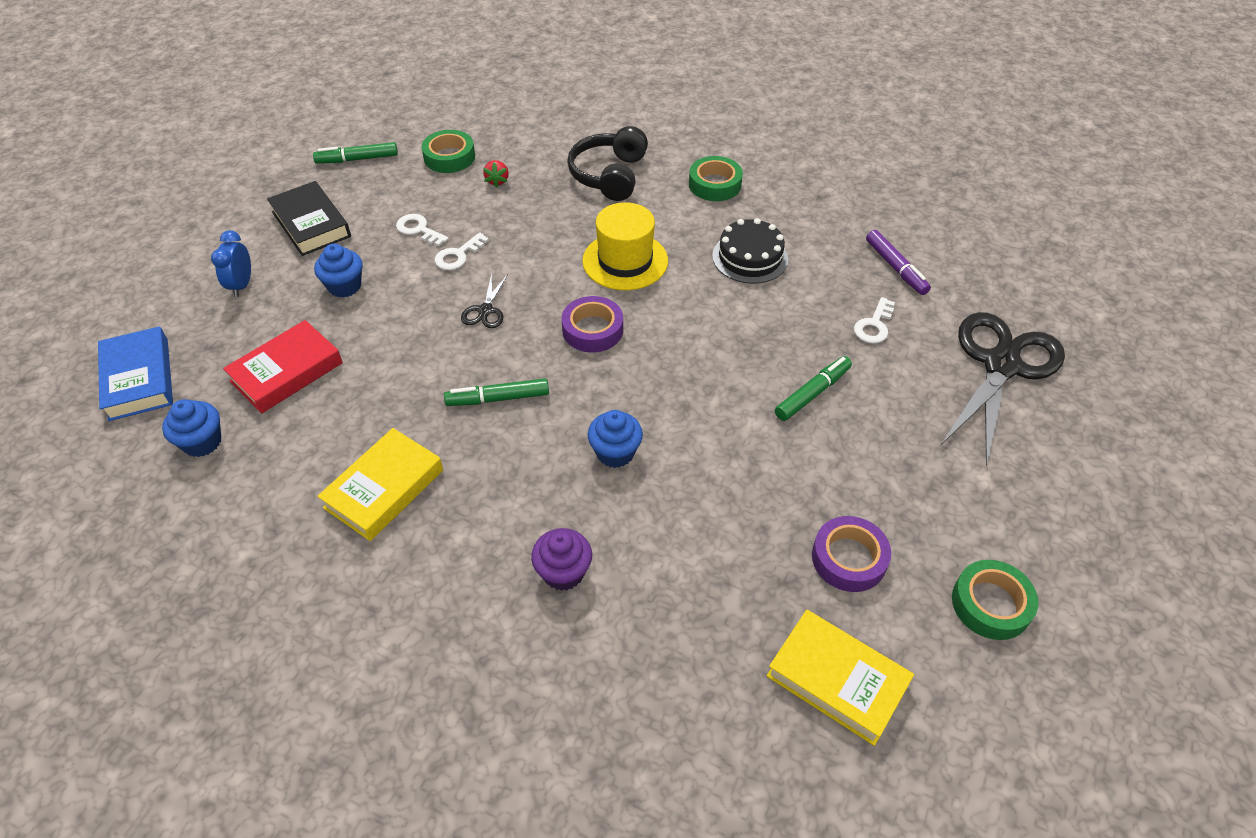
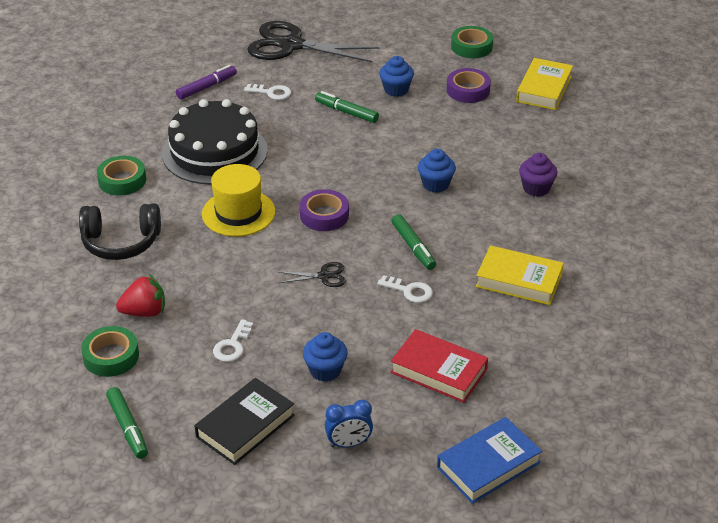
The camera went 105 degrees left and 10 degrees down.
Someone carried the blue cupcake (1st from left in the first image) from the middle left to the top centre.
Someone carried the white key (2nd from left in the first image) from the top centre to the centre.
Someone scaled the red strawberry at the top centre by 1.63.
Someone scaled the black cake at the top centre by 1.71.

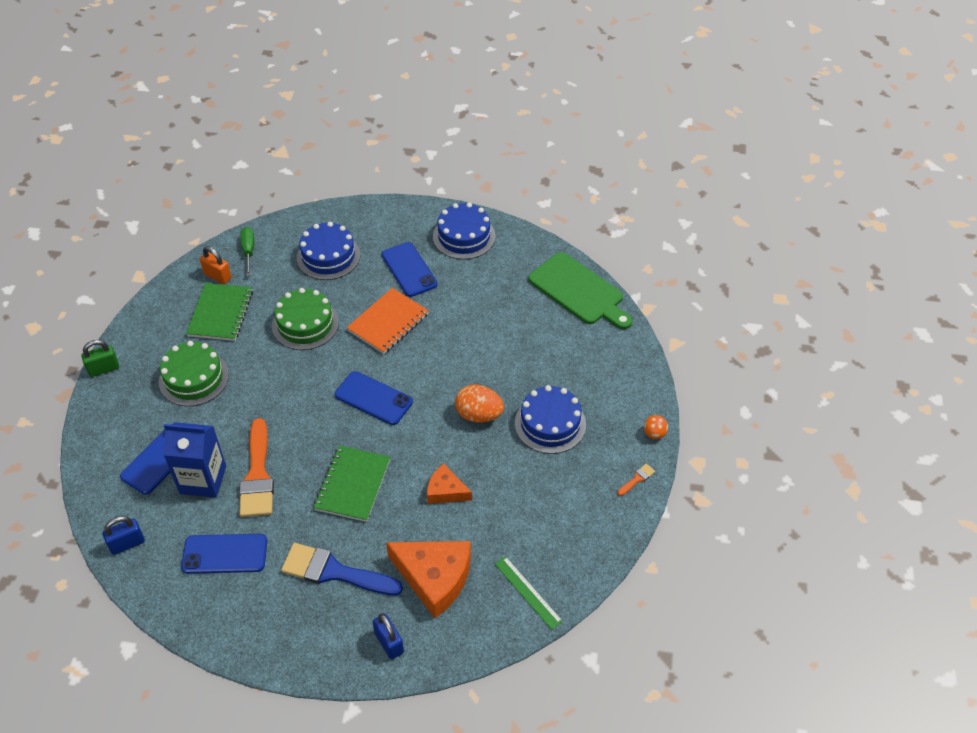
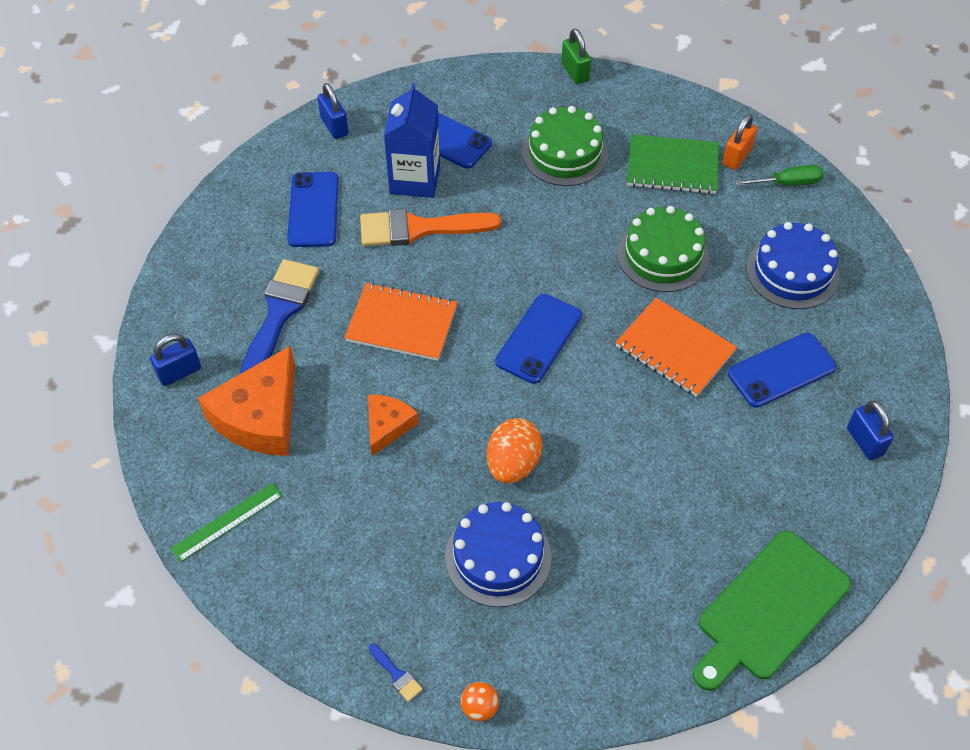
The camera went 90 degrees right and 5 degrees up.
Someone swapped the blue cake (2nd from left) at the top centre for the blue padlock (3rd from left) at the middle right.
Someone repainted the green notebook (2nd from left) at the centre, which became the orange notebook (1st from left) at the centre.
Someone repainted the orange brush (2nd from left) at the centre, which became the blue brush (2nd from left) at the bottom centre.

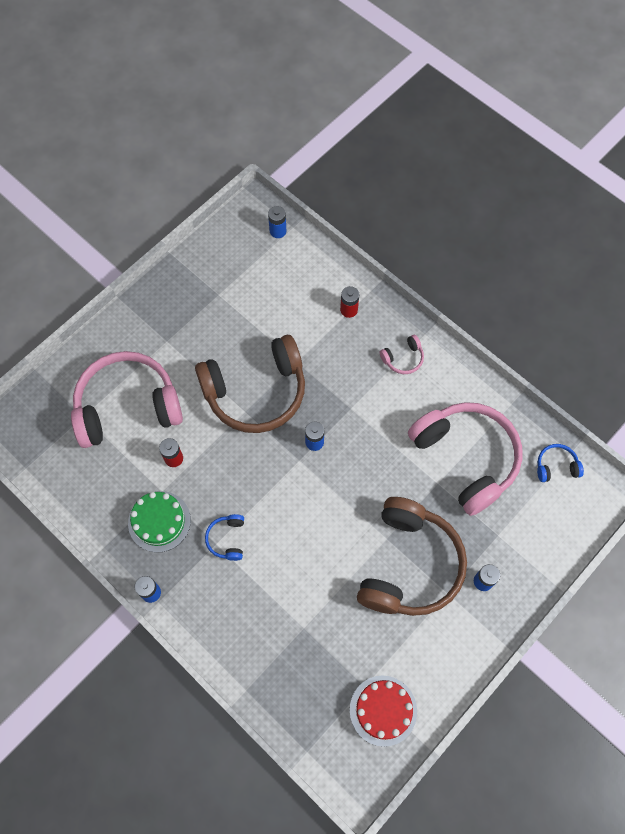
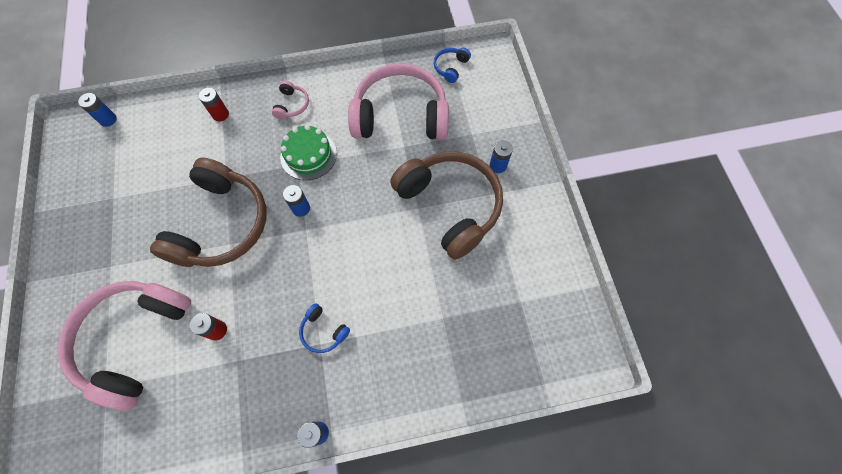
The camera went 55 degrees left and 0 degrees up.
Someone took away the red cake at the bottom centre.
Someone carried the green cake from the middle left to the top centre.

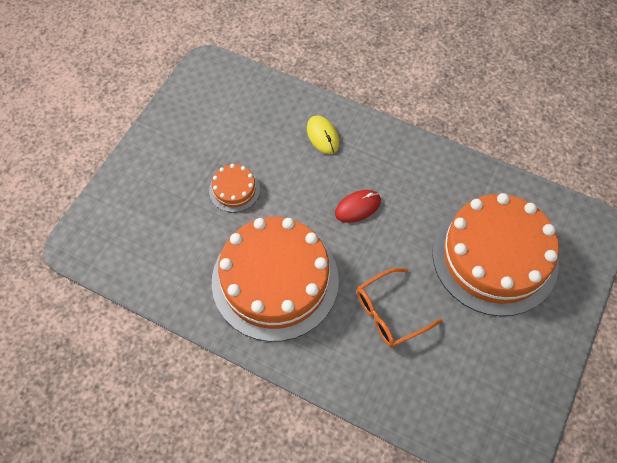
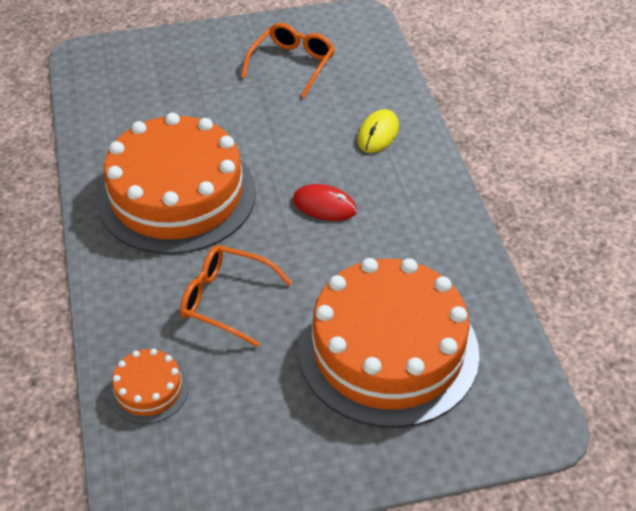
The camera went 50 degrees right and 15 degrees down.
Someone put down the orange glasses (2nd from left) at the top centre.
Someone carried the orange cake (1st from left) from the centre to the bottom left.

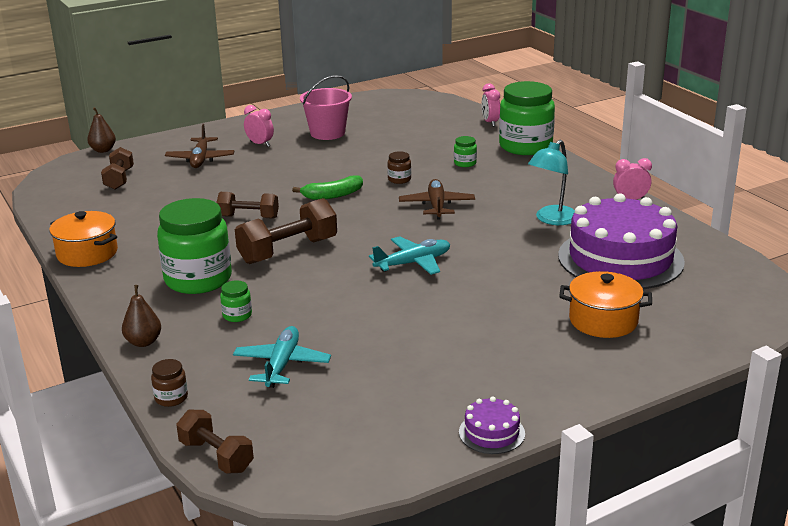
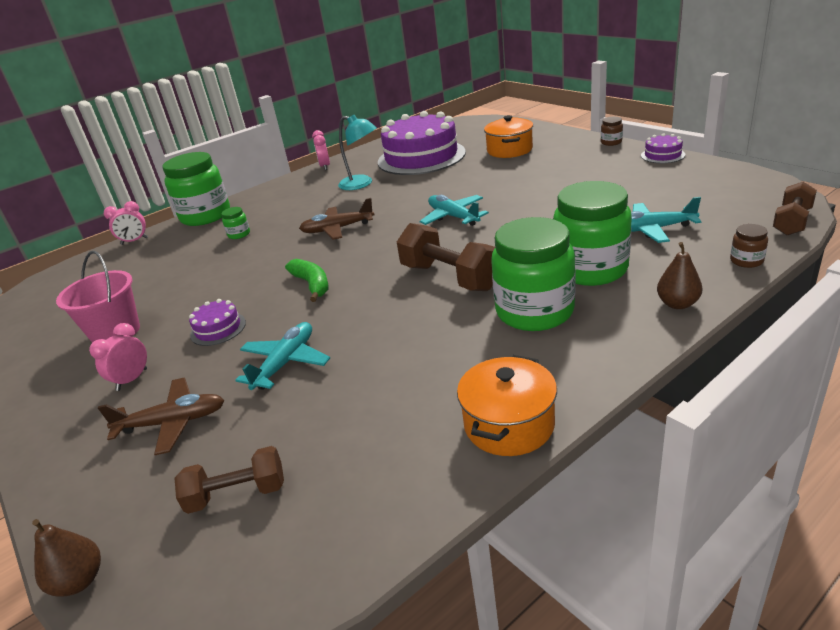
The camera went 95 degrees left and 5 degrees up.
Someone took away the brown dumbbell (3rd from left) at the middle left.
Someone put down the purple cake (1st from left) at the middle left.
Someone put down the turquoise plane (1st from left) at the centre.
Someone carried the brown jar (2nd from left in the first image) from the top centre to the top right.
Someone scaled the green jar (2nd from left in the first image) at the middle left by 2.43.

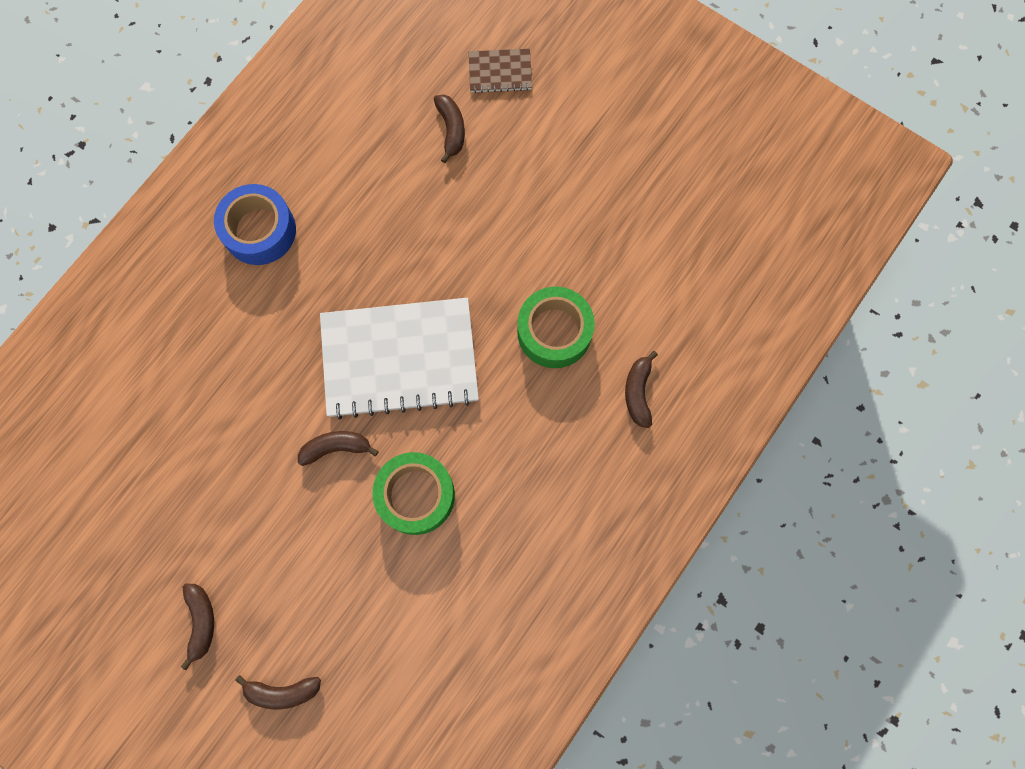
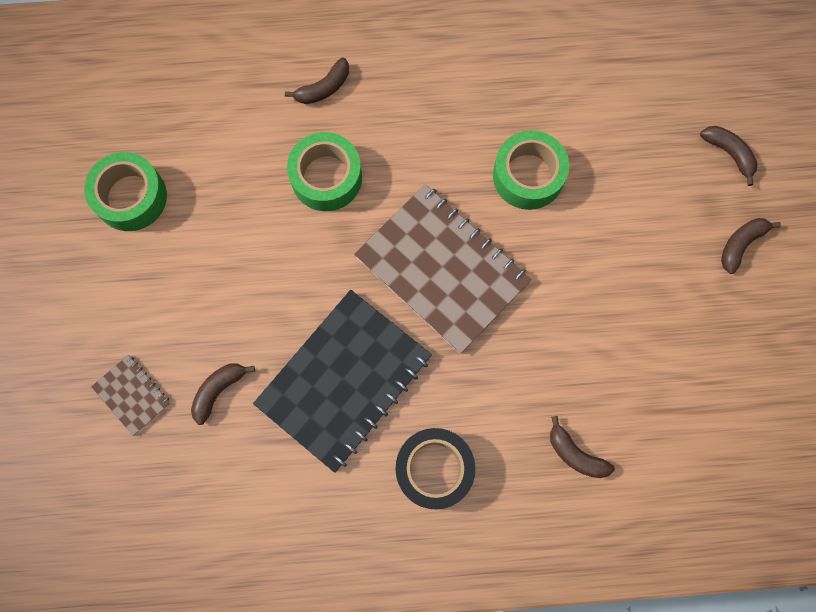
The camera went 130 degrees left and 0 degrees up.
Someone put down the green tape (1st from left) at the top left.
Someone put down the black notebook at the centre.
Someone carried the brown banana (3rd from left) from the middle left to the bottom right.
Someone repainted the blue tape at the top left, which became the black tape at the bottom centre.
Someone repainted the white notebook at the centre, which became the brown notebook (2nd from left) at the centre.

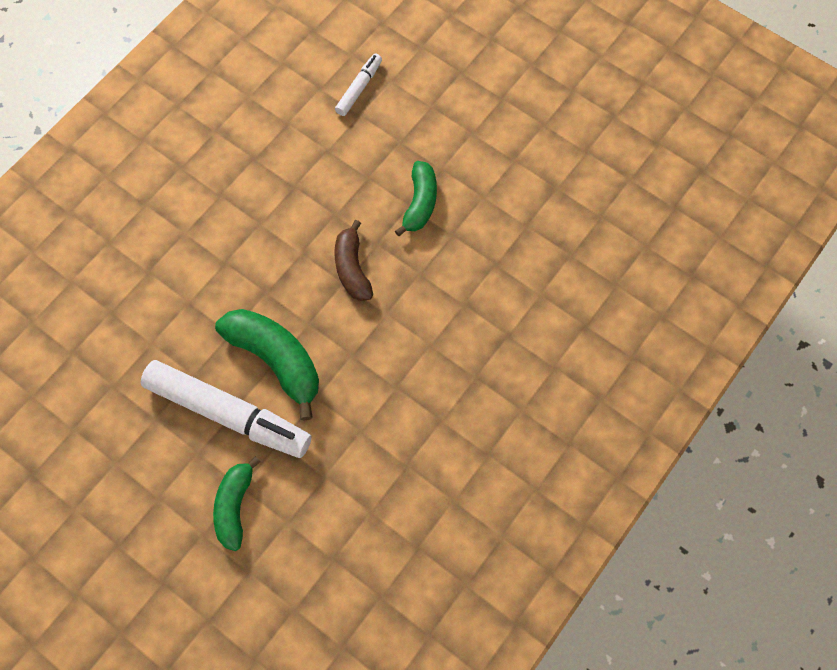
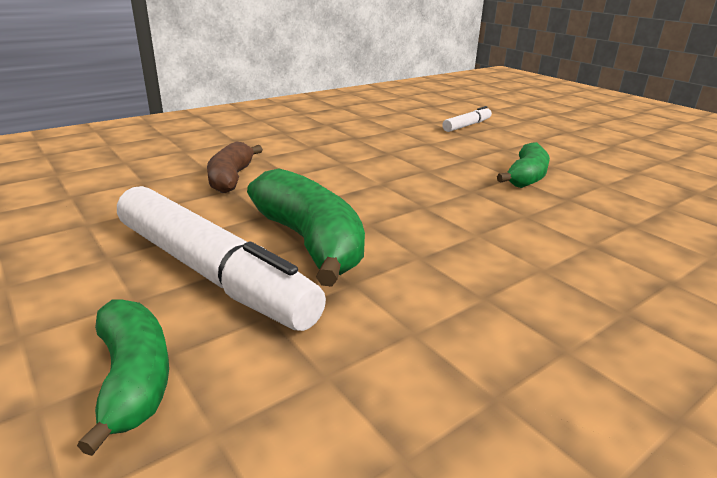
The camera went 15 degrees right and 40 degrees down.
Someone carried the brown banana from the centre to the middle left.
Someone rotated the green banana (1st from left) at the bottom left by 135 degrees clockwise.

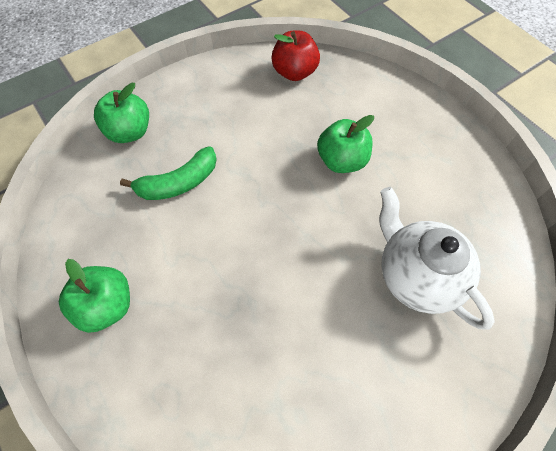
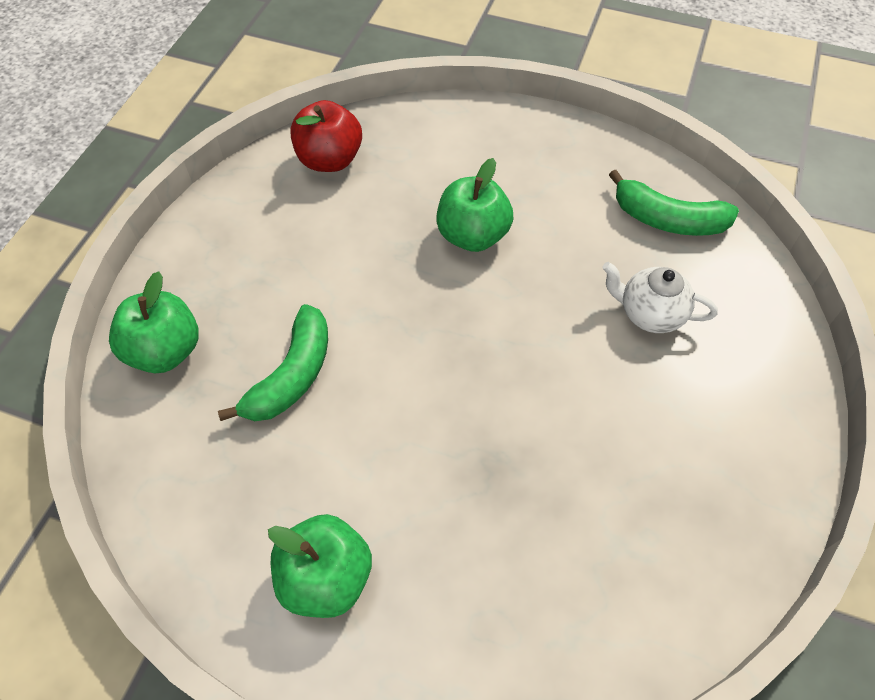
The camera went 35 degrees left and 5 degrees down.
Someone put down the green banana (2nd from left) at the top right.
Someone scaled the white teapot at the middle right by 0.60.

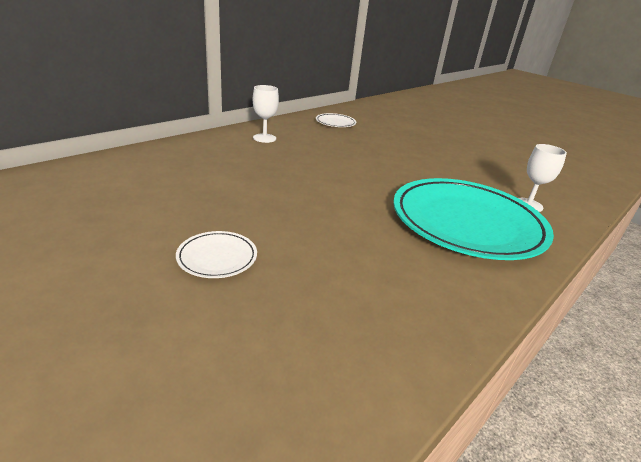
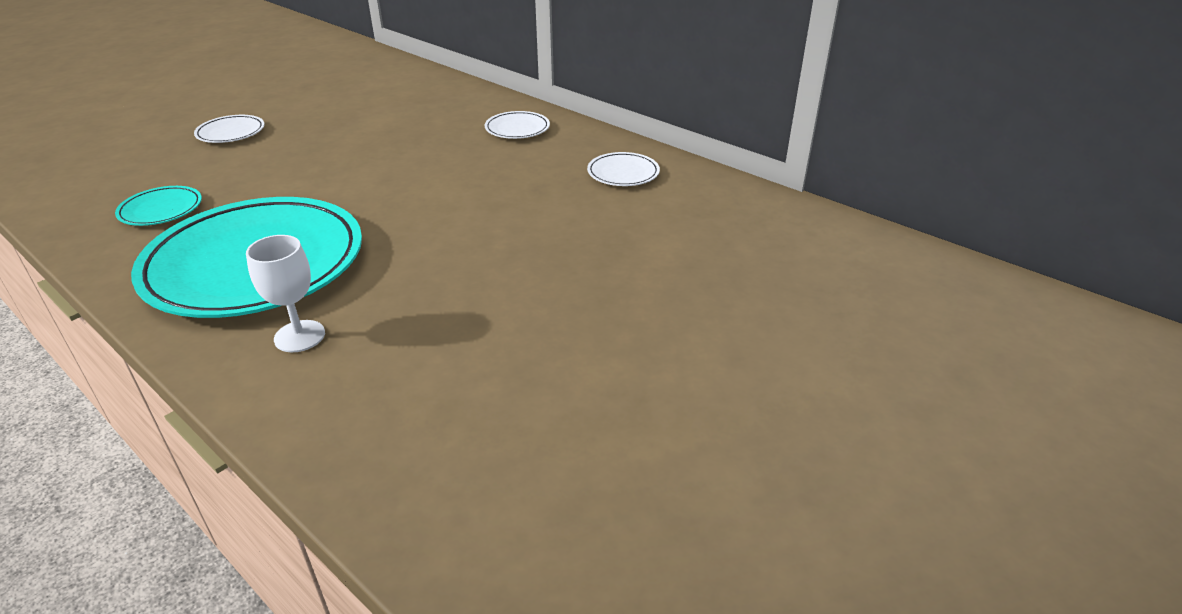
The camera went 90 degrees right and 5 degrees up.
Someone put down the turquoise plate (1st from left) at the middle left.
Someone swapped the white goblet (1st from left) at the top centre for the white plate (2nd from left) at the top centre.

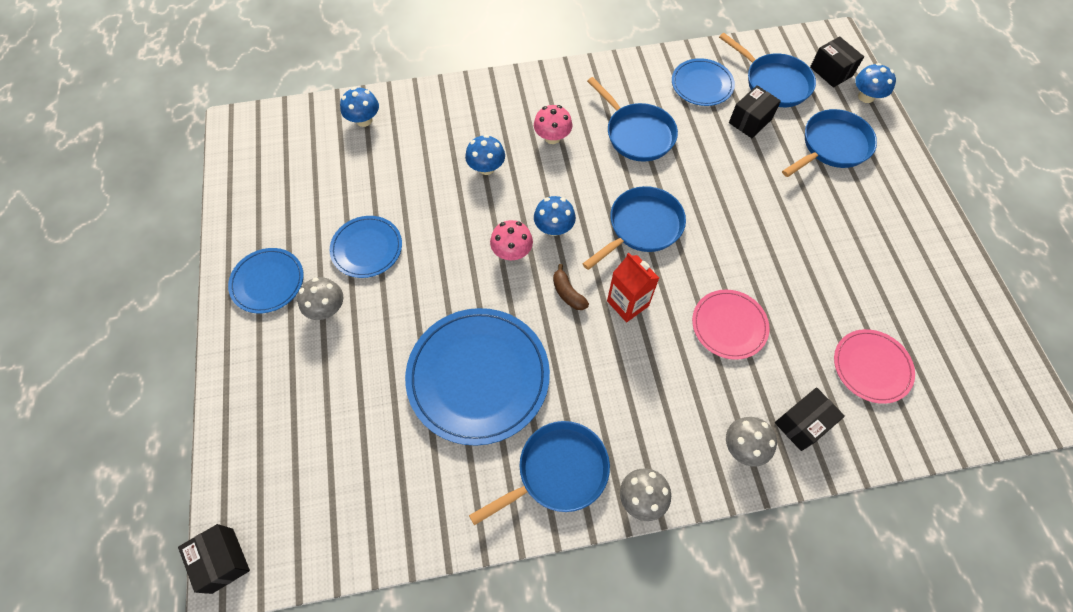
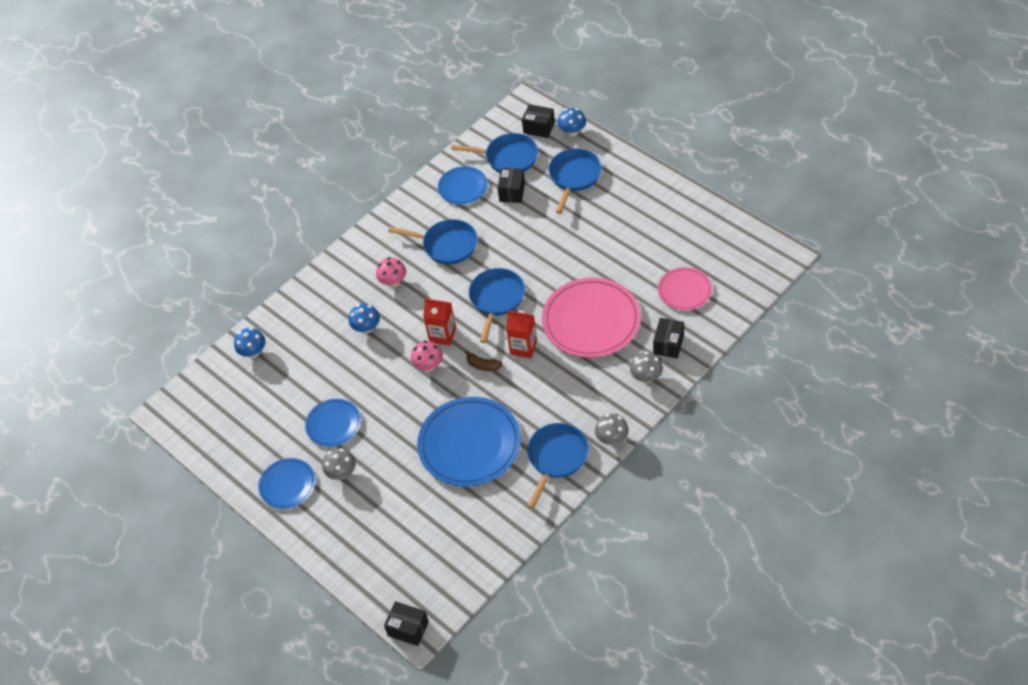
The camera went 30 degrees left and 10 degrees down.
Someone swapped the blue mushroom (3rd from left) at the centre for the red carton (1st from left) at the centre.
Someone scaled the pink plate (1st from left) at the middle right by 1.81.

